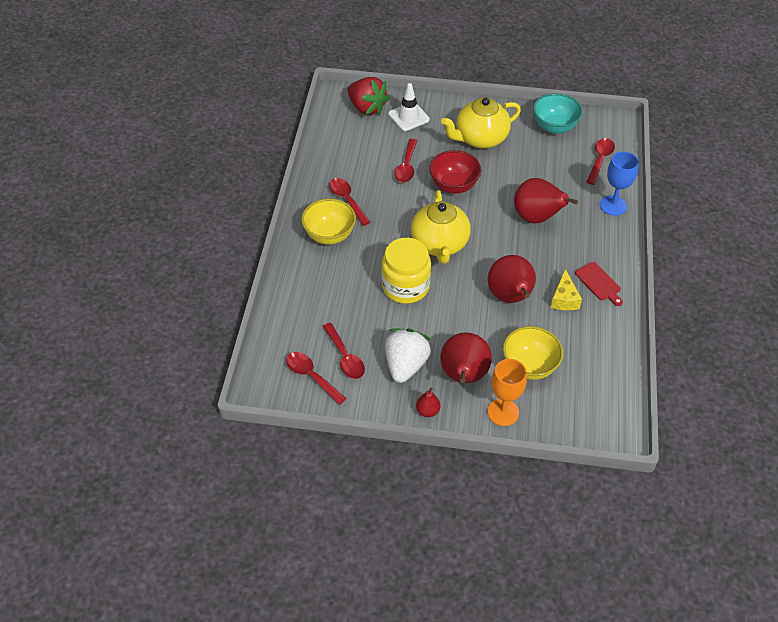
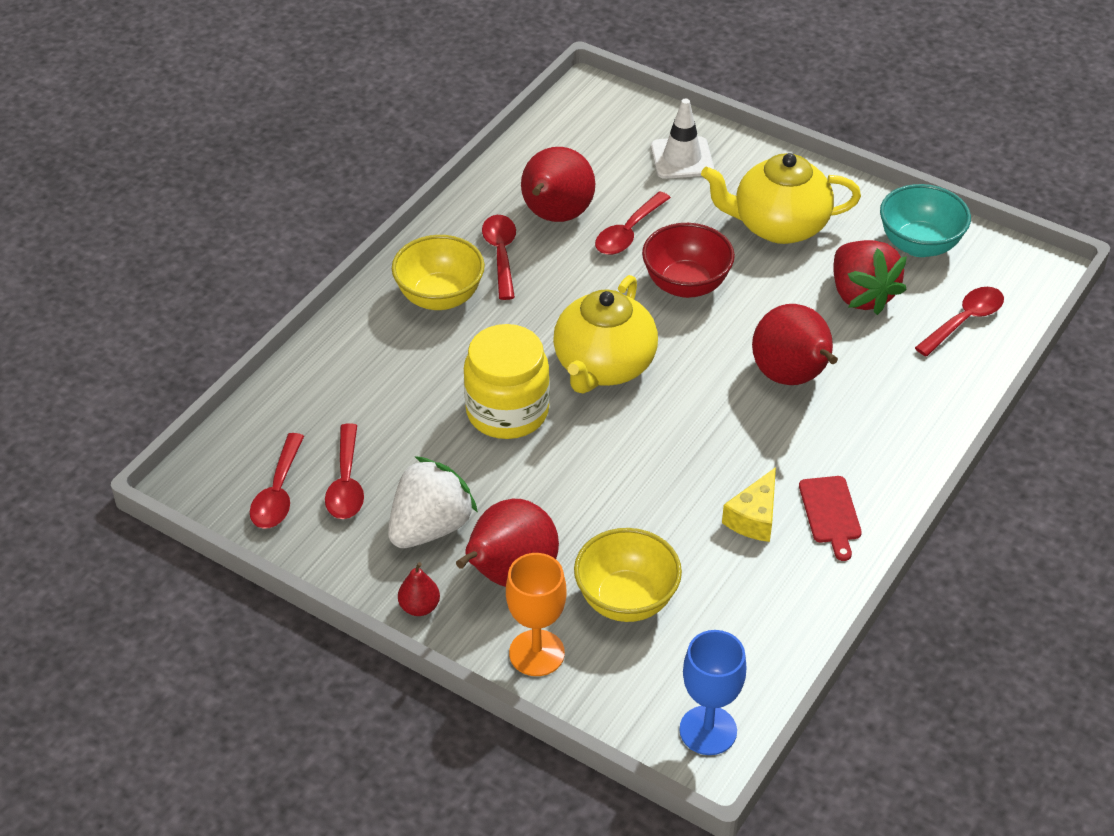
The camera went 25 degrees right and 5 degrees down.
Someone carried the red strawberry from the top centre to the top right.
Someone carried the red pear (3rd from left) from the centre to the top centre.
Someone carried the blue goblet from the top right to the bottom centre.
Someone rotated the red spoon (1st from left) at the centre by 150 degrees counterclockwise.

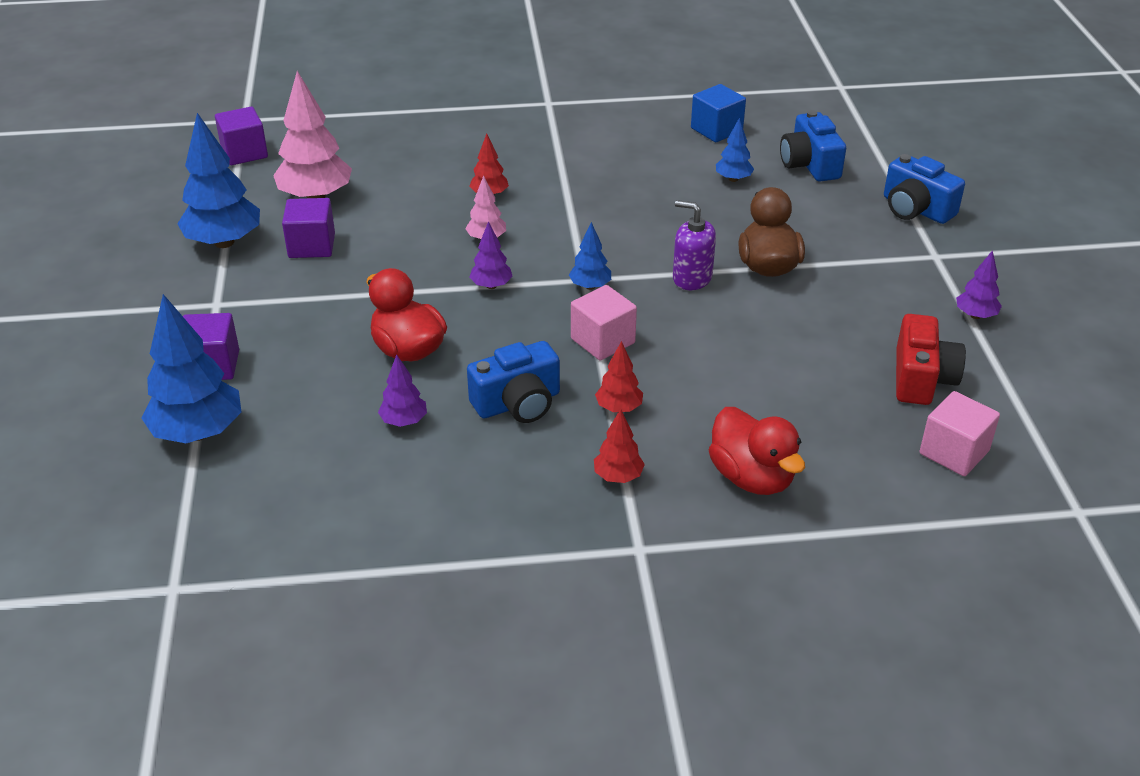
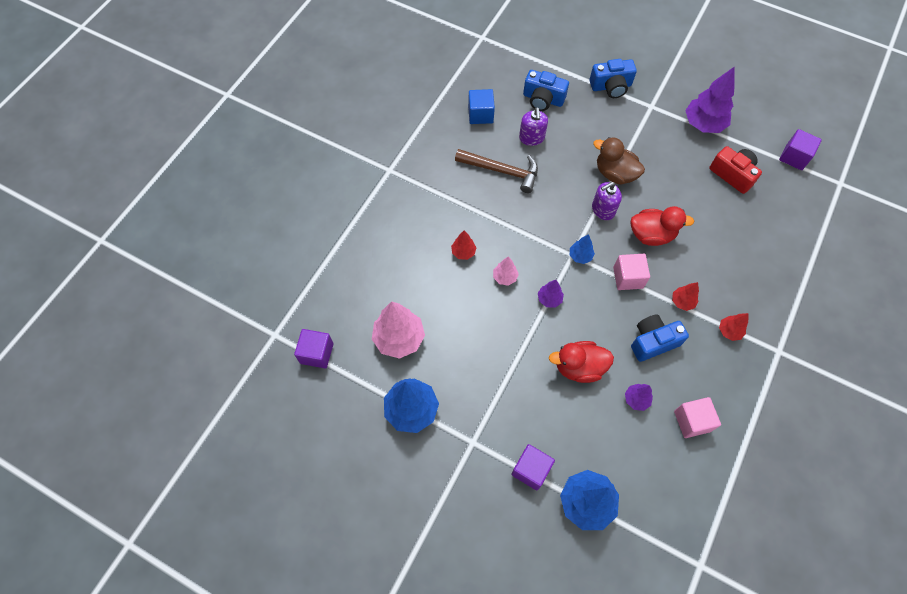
The camera went 55 degrees left and 25 degrees up.
Someone put down the brown hammer at the top centre.
Someone carried the purple cube (3rd from left) from the top left to the top right.
Someone carried the red duck (2nd from left) from the centre to the middle right.
Someone carried the pink cube (2nd from left) from the middle right to the bottom right.
Someone swapped the blue tree (4th from left) at the top centre for the purple soap dispenser (1st from left) at the top centre.
Someone rotated the blue camera (1st from left in the first image) at the centre by 120 degrees counterclockwise.
Someone scaled the purple tree (3rd from left) at the middle right by 1.96.

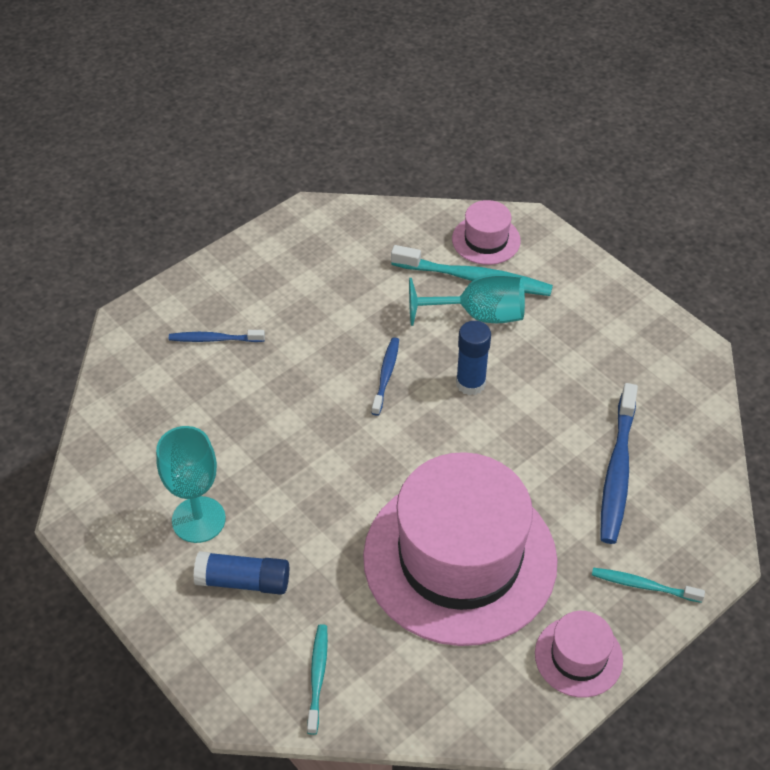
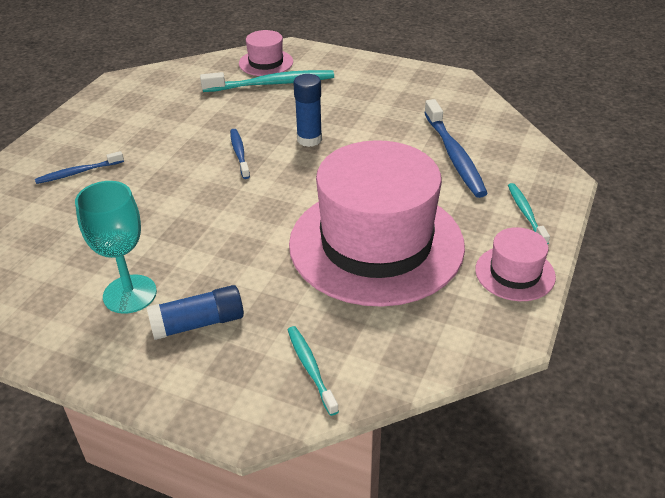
The camera went 25 degrees left and 10 degrees down.
Someone took away the turquoise goblet (2nd from left) at the centre.
Someone rotated the turquoise toothbrush (3rd from left) at the bottom right by 90 degrees clockwise.

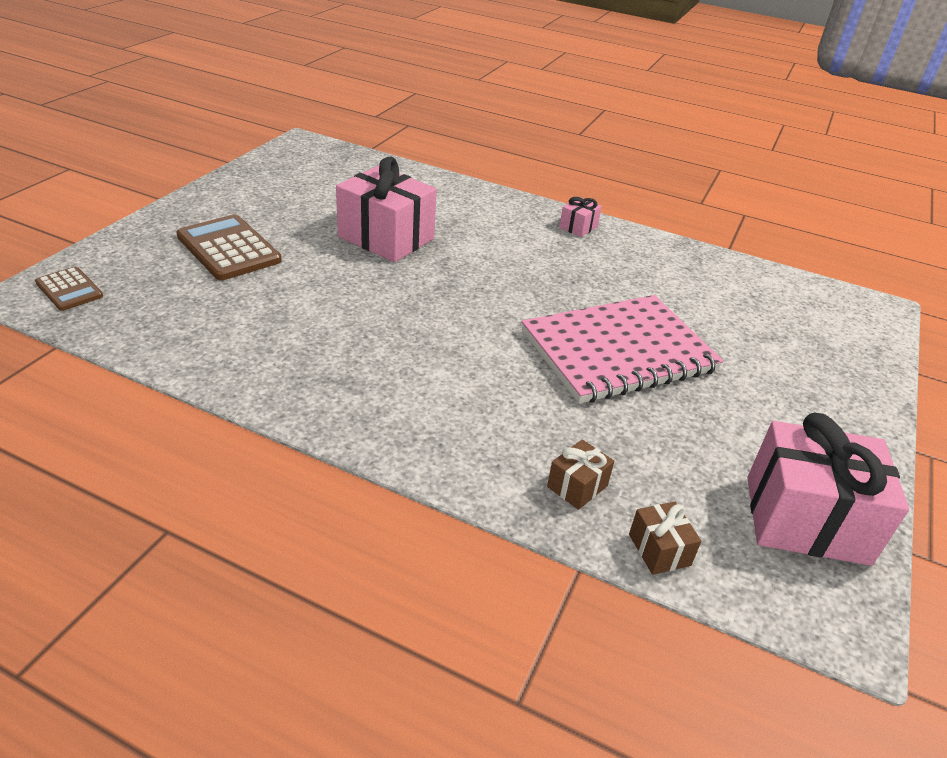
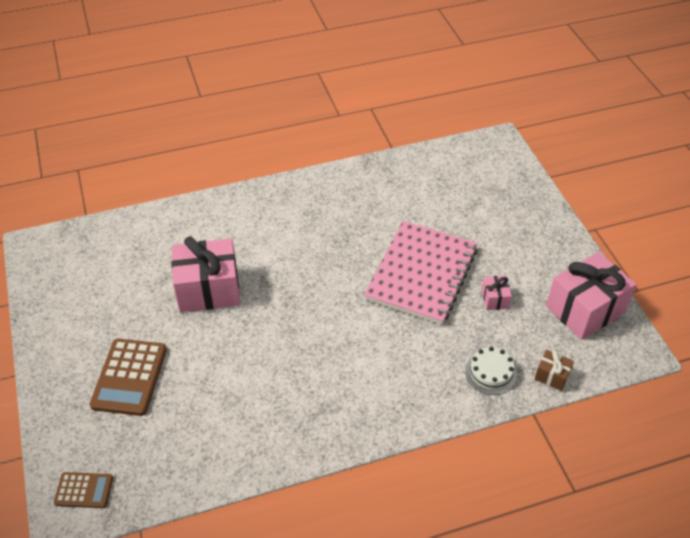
The camera went 40 degrees left and 10 degrees up.
Someone carried the pink gift (2nd from left) from the top centre to the middle right.
Someone swapped the brown gift (1st from left) at the centre for the white cake at the bottom right.
Someone rotated the brown calculator (2nd from left) at the top left by 90 degrees counterclockwise.

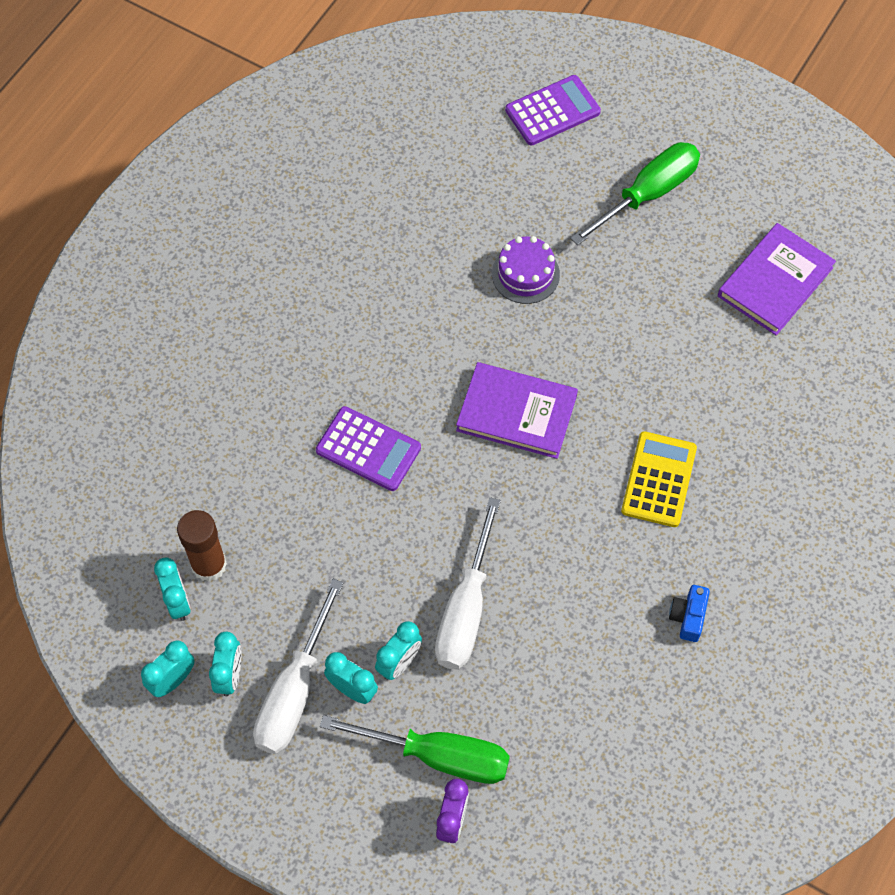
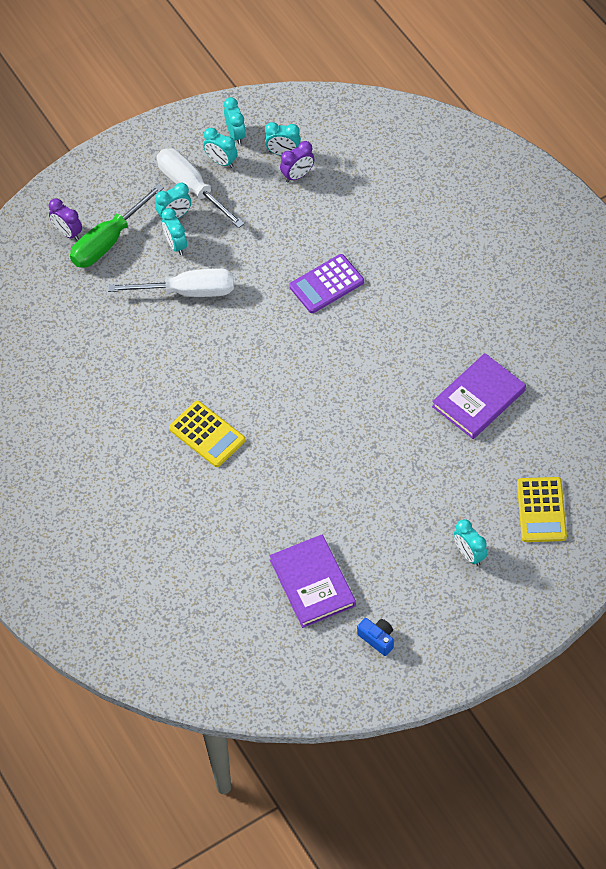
The camera went 120 degrees right and 5 degrees down.
Someone took away the purple cake at the top centre.
Someone took away the green screwdriver (2nd from left) at the top right.
Someone put down the turquoise clock (6th from left) at the middle right.
Someone carried the purple book (1st from left in the first image) from the centre to the middle right.
Someone carried the blue camera from the bottom right to the bottom centre.
Someone swapped the brown glue stick at the middle left for the purple clock (2nd from left) at the top centre.
Someone repainted the purple calculator (2nd from left) at the top centre, which became the yellow calculator (2nd from left) at the middle right.
Someone rotated the white screwdriver (2nd from left in the first image) at the centre by 135 degrees clockwise.

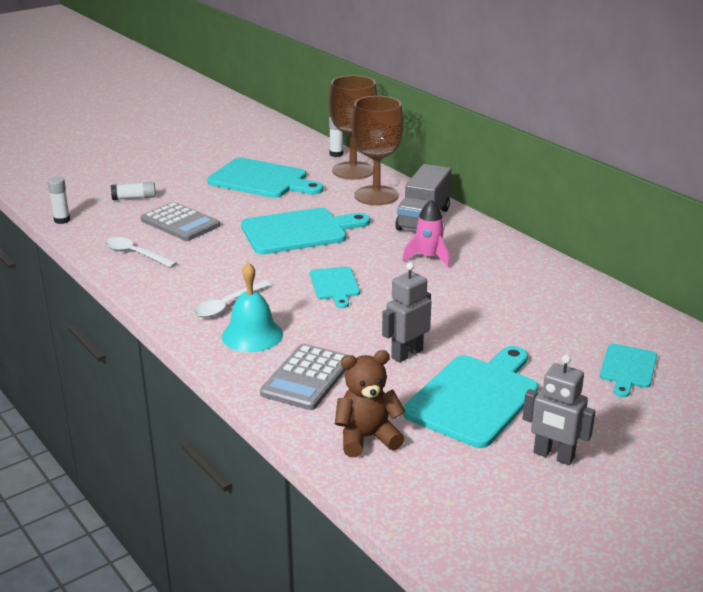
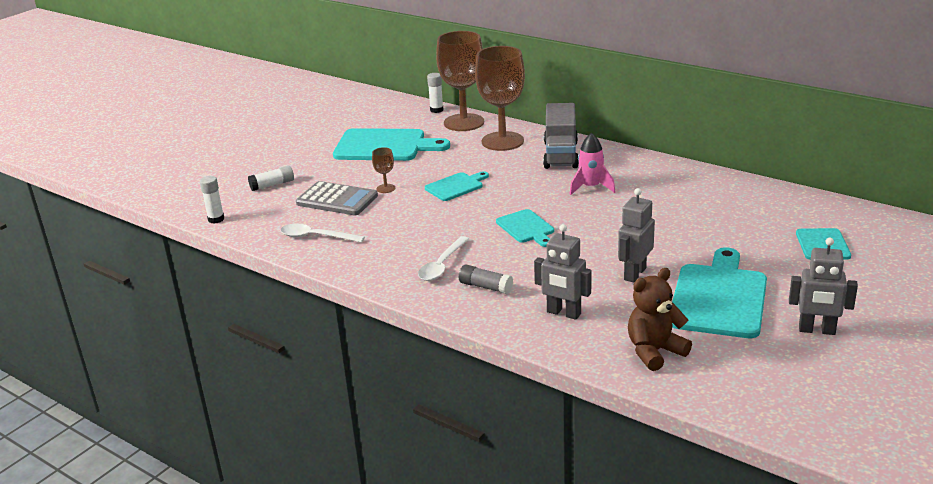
The camera went 15 degrees left and 0 degrees up.
Someone put down the brown goblet (1st from left) at the centre.
Someone swapped the turquoise bell at the centre for the grey glue stick at the centre.
Someone swapped the grey calculator (2nd from left) at the centre for the grey robot (1st from left) at the centre.
Someone scaled the turquoise cutting board (2nd from left) at the centre by 0.54.

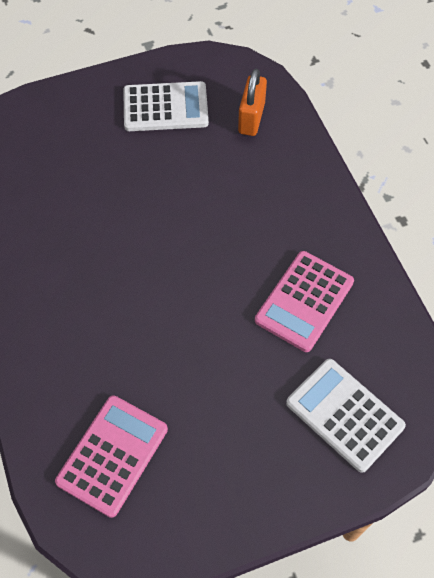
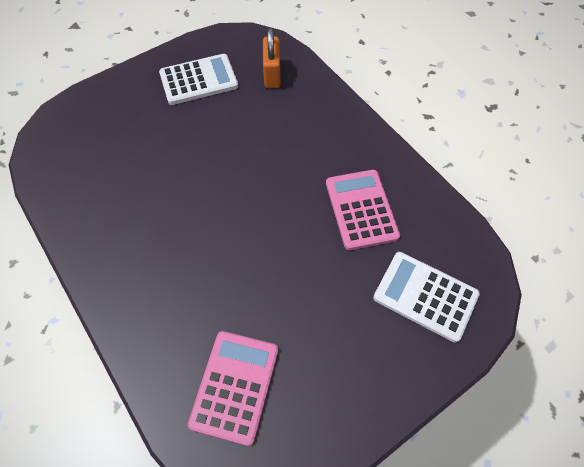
The camera went 15 degrees left and 0 degrees up.
Someone rotated the pink calculator (2nd from left) at the middle right by 150 degrees clockwise.

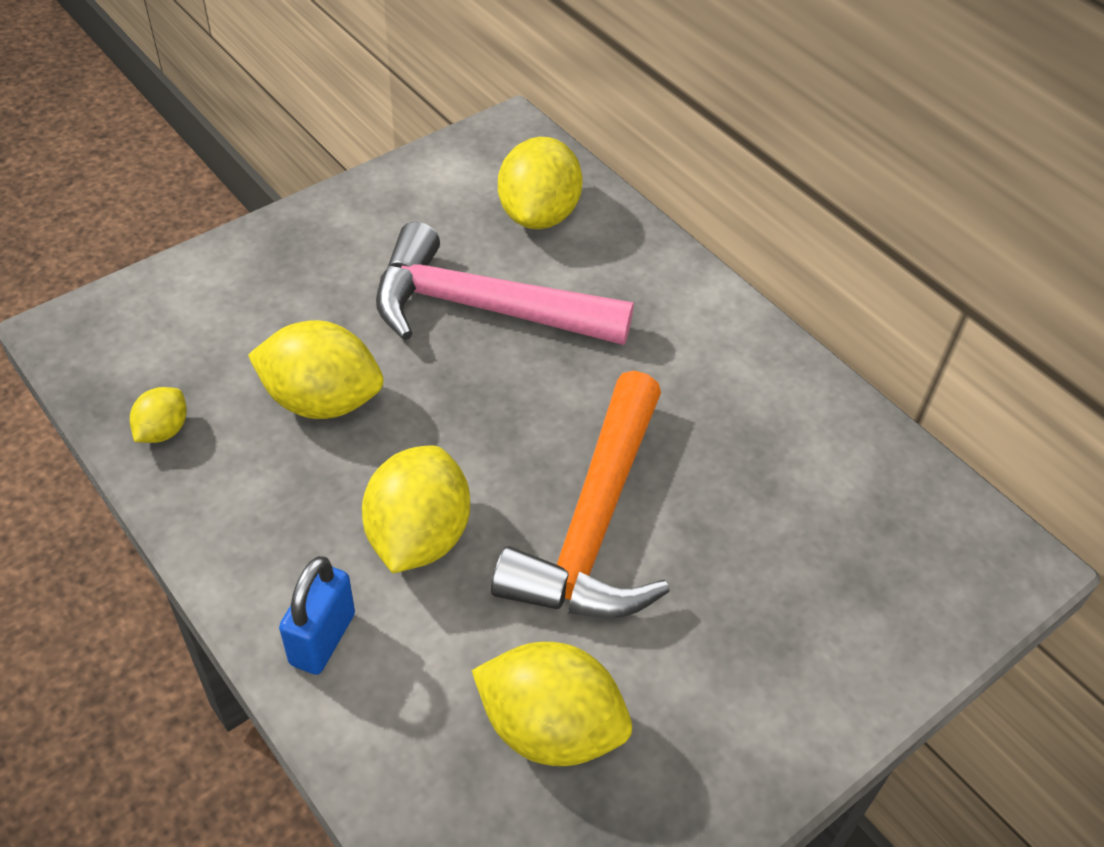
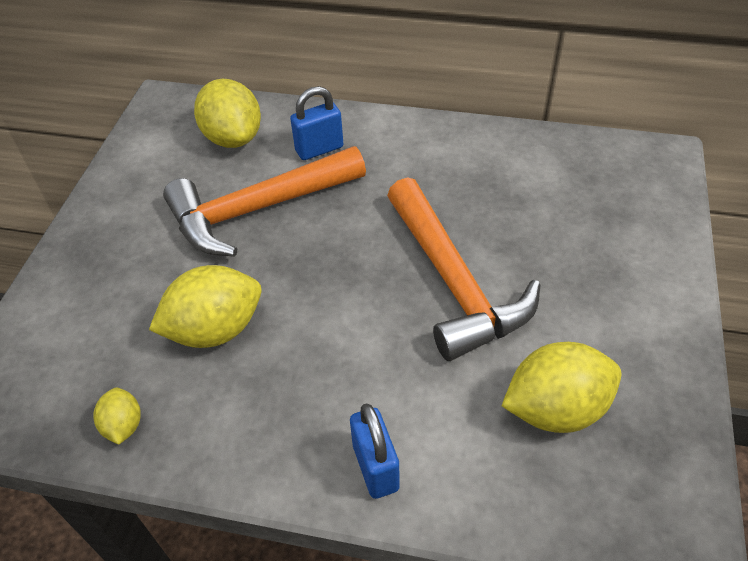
The camera went 35 degrees left and 0 degrees up.
Someone took away the yellow lemon (3rd from left) at the centre.
Someone put down the blue padlock (1st from left) at the top centre.
Someone repainted the pink hammer at the centre, which became the orange hammer (1st from left) at the centre.

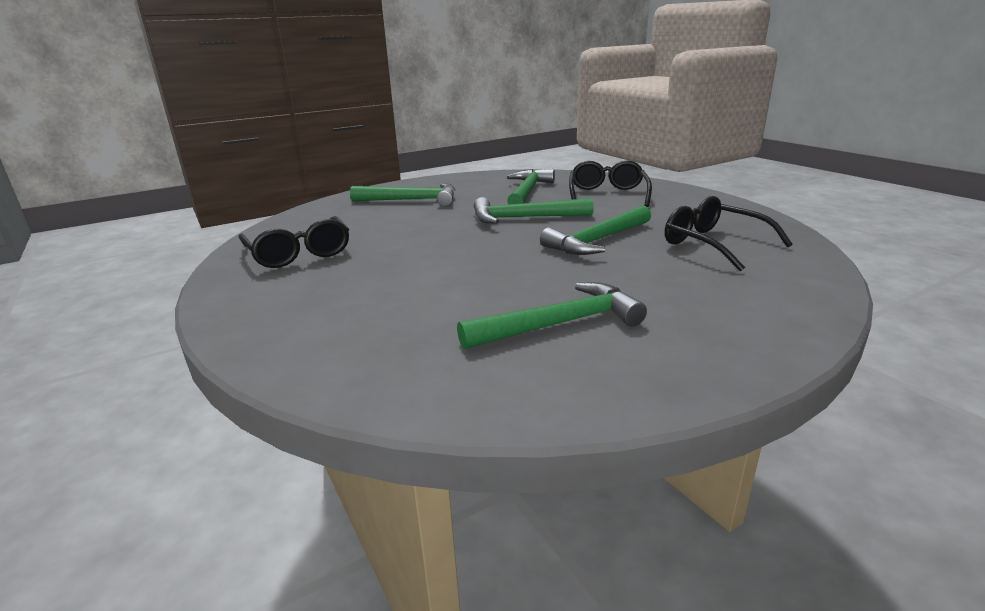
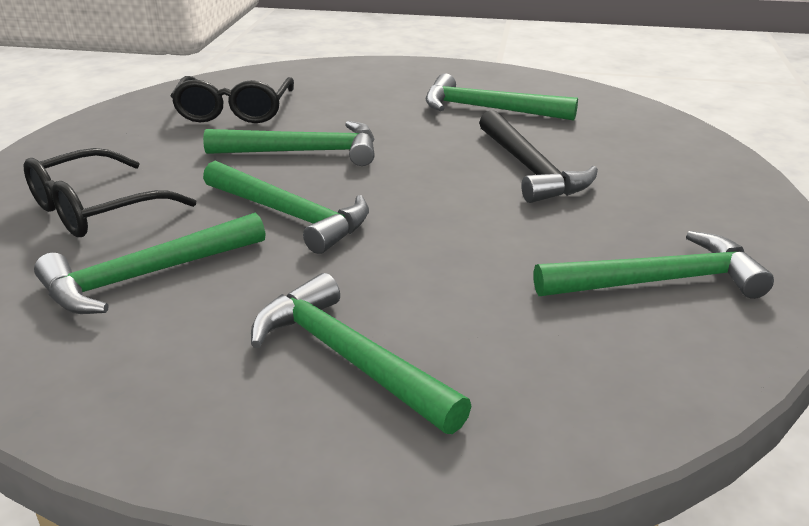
The camera went 140 degrees left and 5 degrees up.
Someone put down the black hammer at the top centre.
Someone swapped the black glasses (1st from left) at the middle left for the green hammer (6th from left) at the middle right.

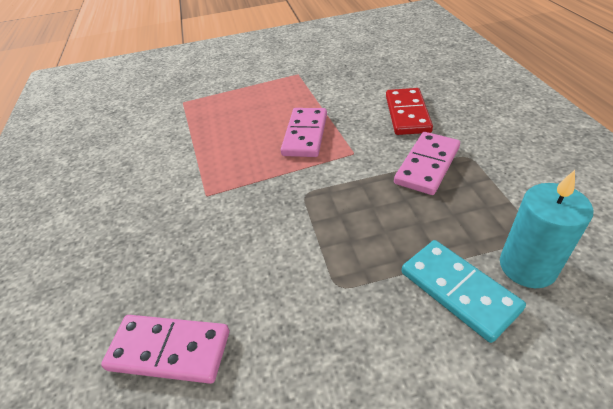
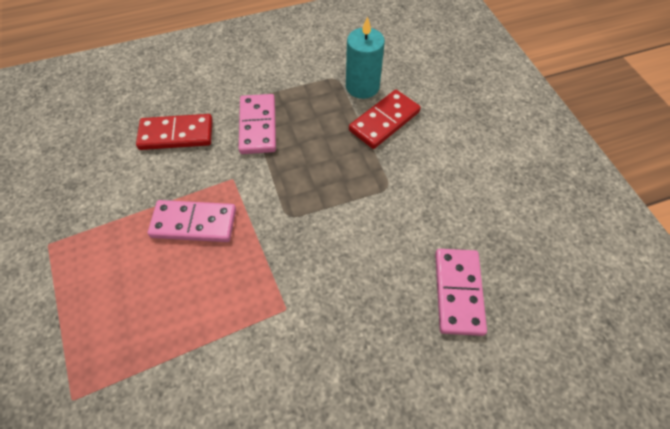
The camera went 100 degrees left and 15 degrees up.
Someone repainted the turquoise domino at the bottom right, which became the red domino (2nd from left) at the top centre.
Someone rotated the pink domino (3rd from left in the first image) at the middle right by 60 degrees clockwise.

